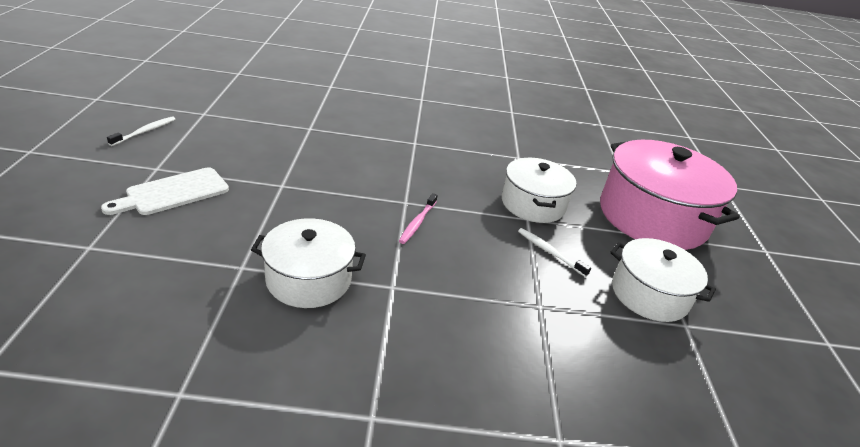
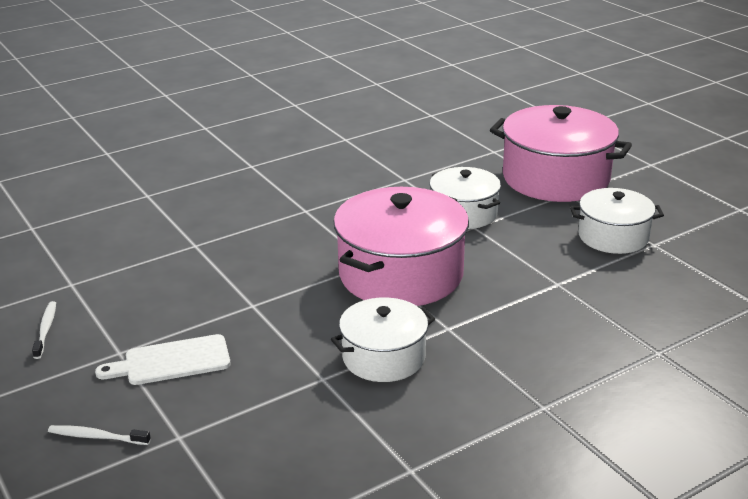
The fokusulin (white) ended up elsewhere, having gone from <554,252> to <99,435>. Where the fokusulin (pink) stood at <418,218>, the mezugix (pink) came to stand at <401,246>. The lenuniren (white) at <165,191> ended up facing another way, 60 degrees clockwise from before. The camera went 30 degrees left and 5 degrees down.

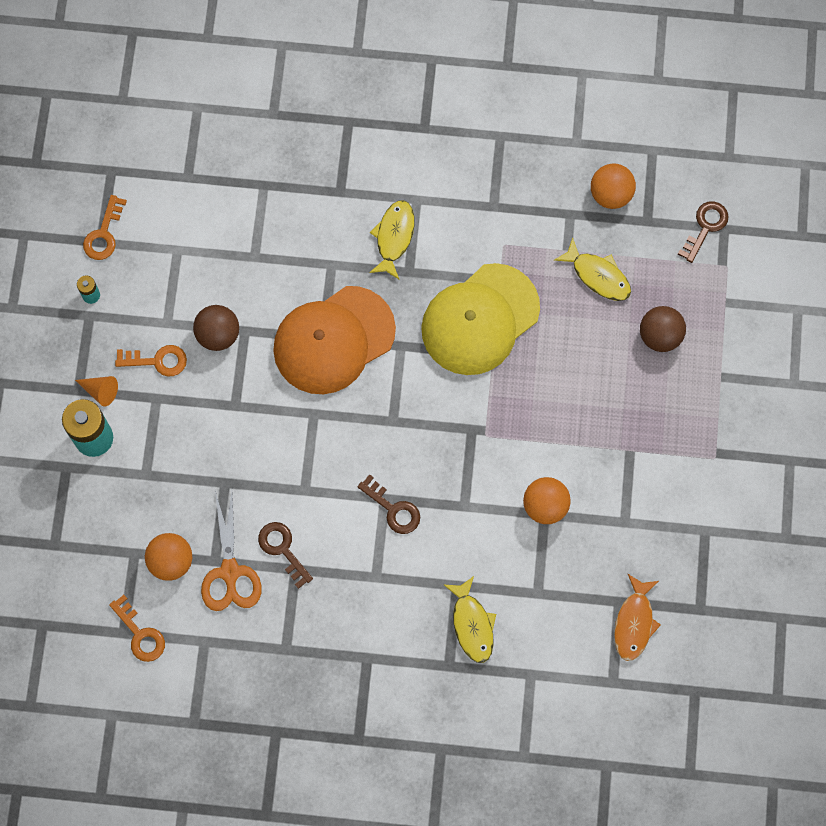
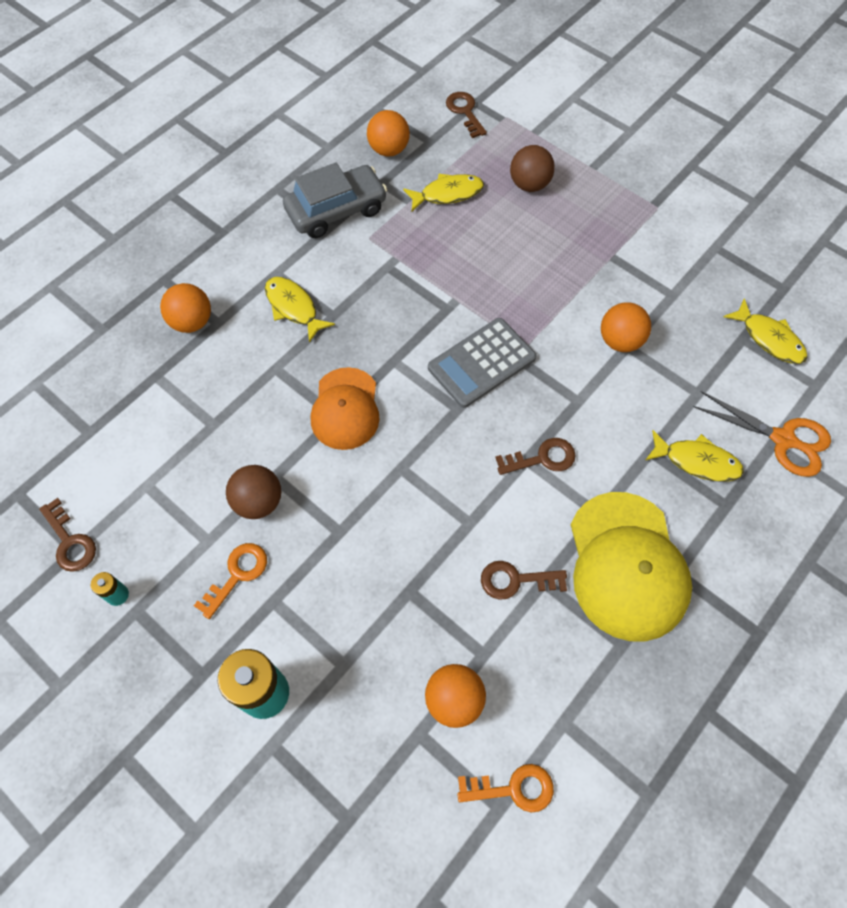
The second view lost the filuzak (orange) at <96,391>. The second view gained the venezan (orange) at <185,308>. The second view gained the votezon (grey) at <335,200>. The second view gained the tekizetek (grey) at <482,363>. The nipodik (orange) ended up elsewhere, having gone from <231,551> to <762,434>. The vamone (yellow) ended up elsewhere, having gone from <480,319> to <631,567>. What was the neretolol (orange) at <105,227> turned into the neretolol (brown) at <67,535>. What was the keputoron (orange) at <637,617> turned into the keputoron (yellow) at <765,331>. The size of the vamone (orange) at <334,340> changed by a factor of 0.66. The camera went 55 degrees left and 10 degrees down.

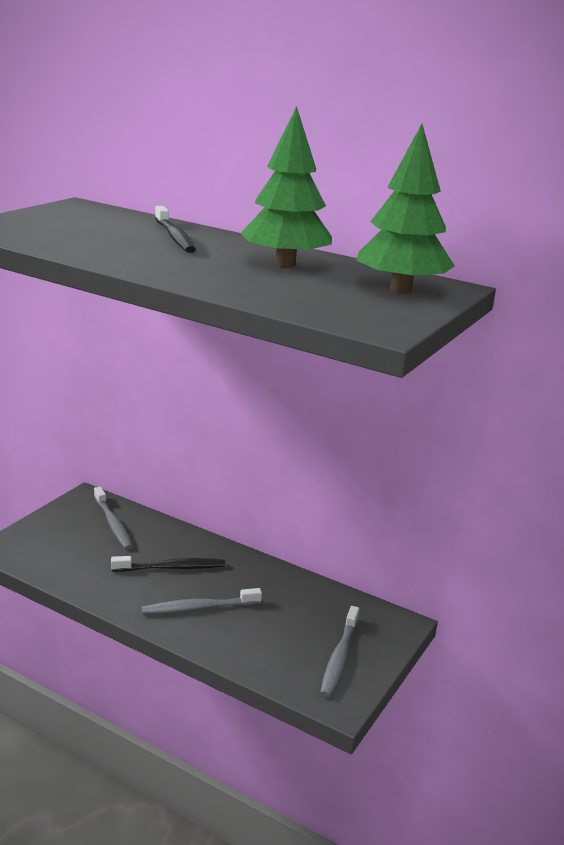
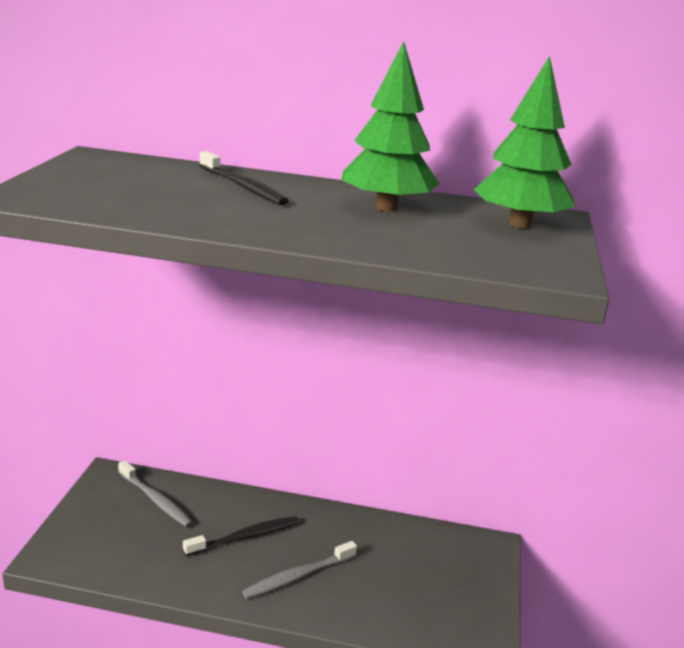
The second view lost the fokusulin (grey) at <339,651>. The camera went 20 degrees left and 0 degrees up.

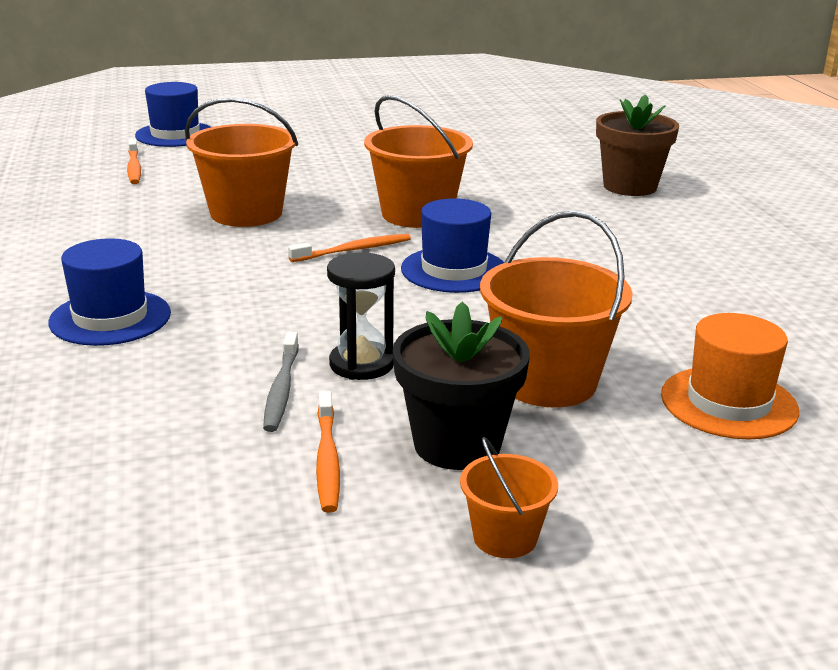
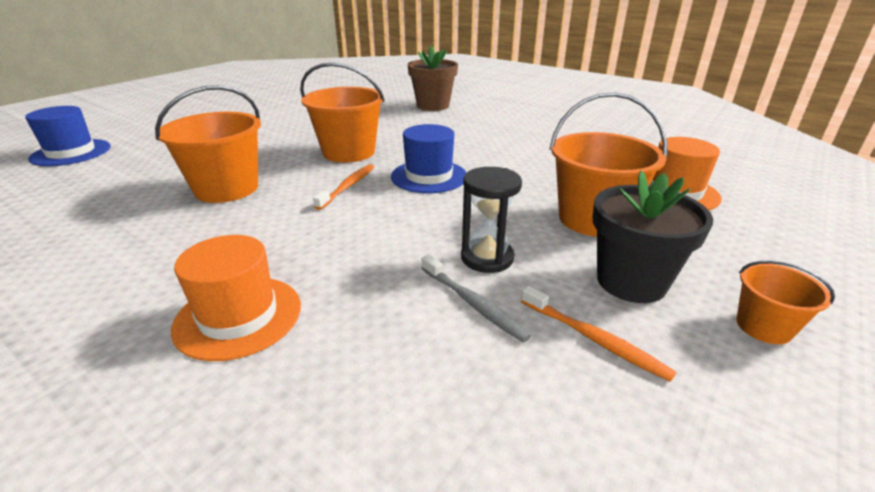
The second view lost the fokusulin (orange) at <134,161>. What was the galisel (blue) at <109,292> turned into the galisel (orange) at <236,298>. The camera went 40 degrees left and 5 degrees up.

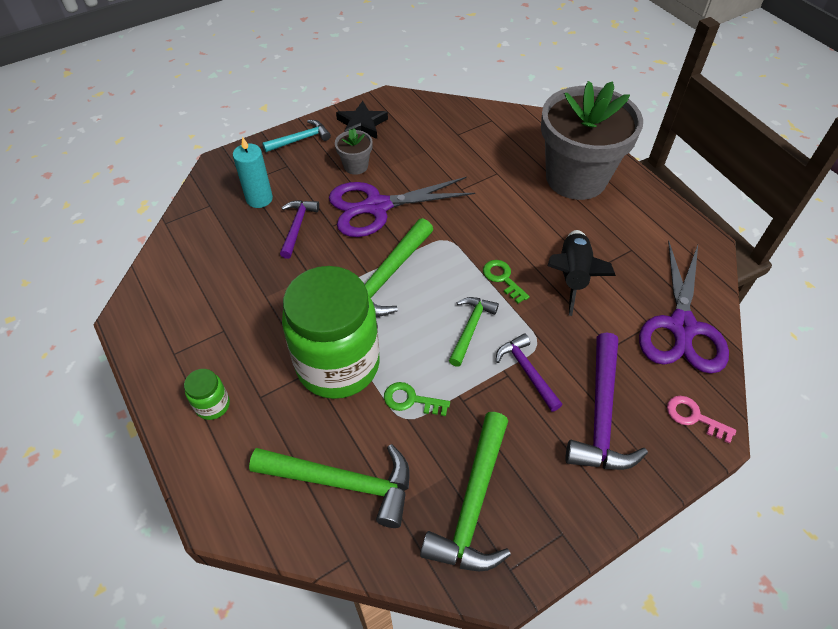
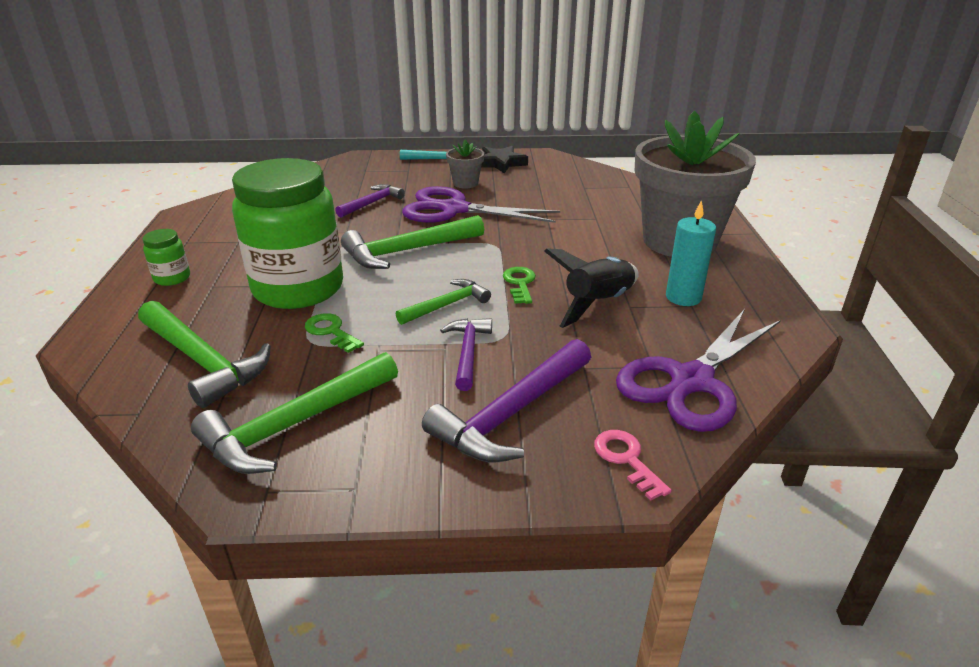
The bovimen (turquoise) ended up elsewhere, having gone from <253,172> to <691,253>. The camera went 30 degrees right and 20 degrees down.

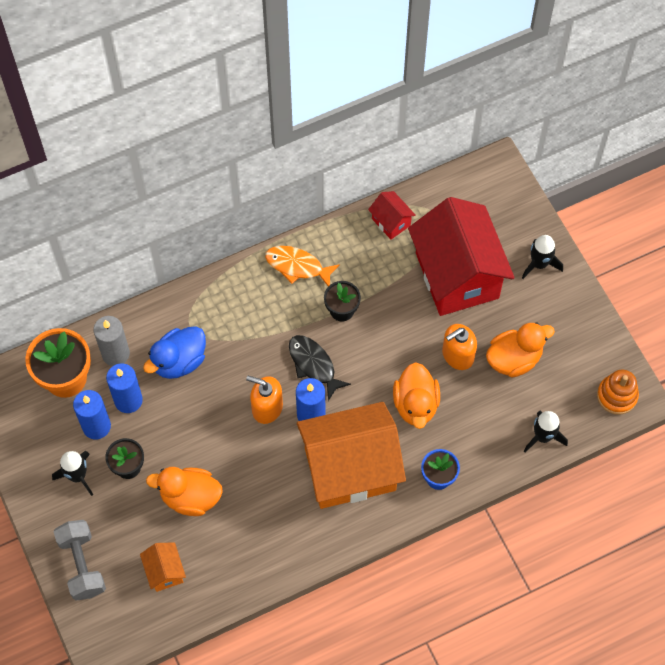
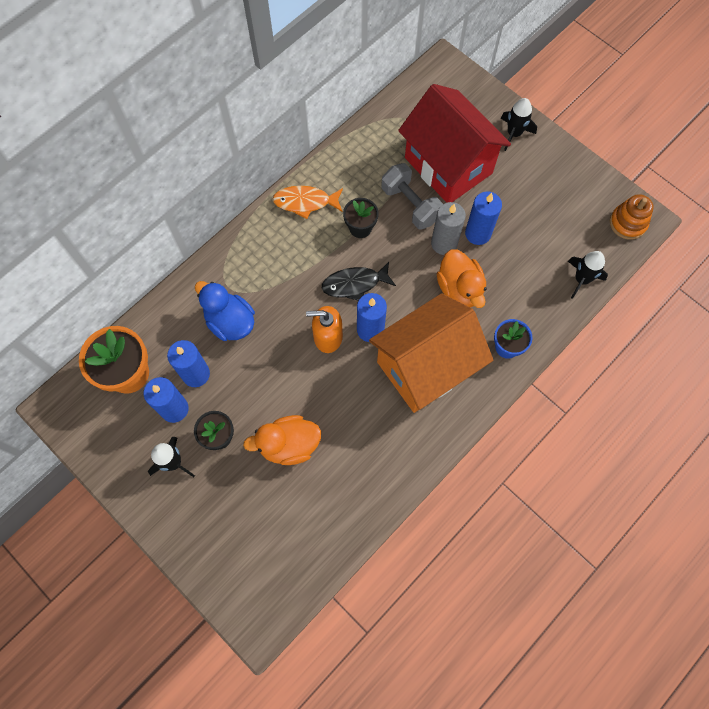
The second view lost the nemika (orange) at <163,567>. The second view lost the nemika (red) at <392,215>. The second view lost the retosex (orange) at <520,350>. The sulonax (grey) ended up elsewhere, having gone from <80,560> to <412,196>. The bovimen (grey) ended up elsewhere, having gone from <111,341> to <448,228>. Where the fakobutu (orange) stood at <459,347>, the bovimen (blue) came to stand at <483,218>. The retosex (blue) at <174,352> ended up facing another way, 105 degrees clockwise from before. The keputoron (black) at <320,368> ended up facing another way, 45 degrees counterclockwise from before. The camera went 20 degrees left and 5 degrees up.

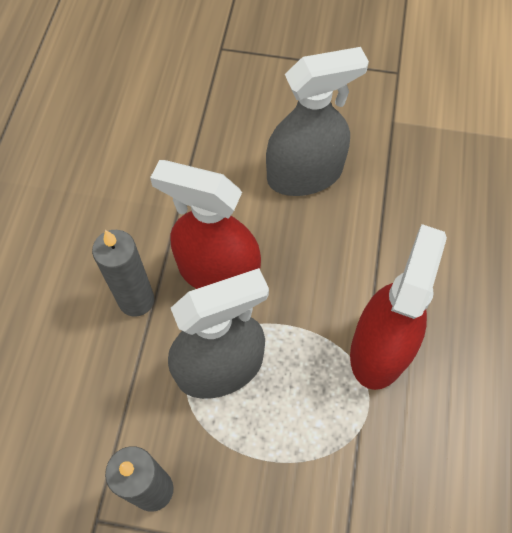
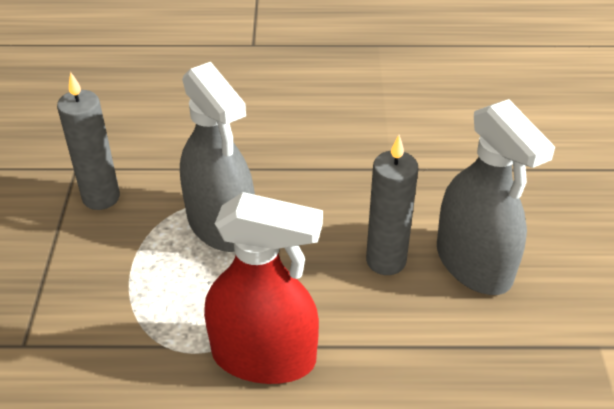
The second view lost the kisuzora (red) at <205,224>. The bovimen (grey) ended up elsewhere, having gone from <123,273> to <392,205>. The camera went 80 degrees right and 20 degrees down.

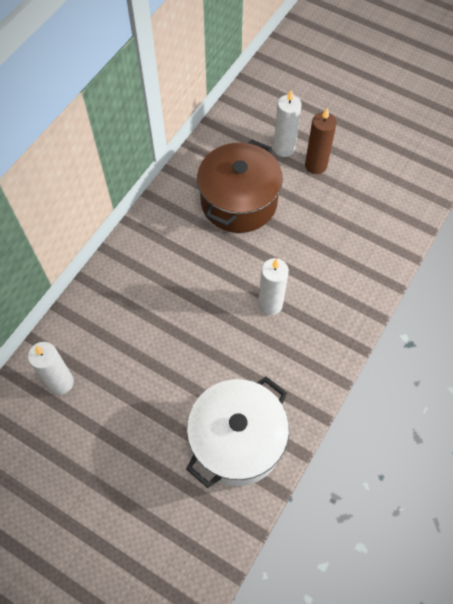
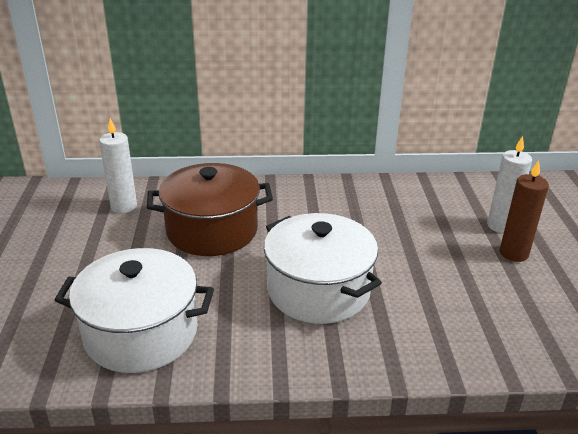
The mezugix (brown) ended up elsewhere, having gone from <240,186> to <210,209>. Where the bovimen (white) stood at <273,286>, the mezugix (white) came to stand at <323,268>. The camera went 55 degrees right and 30 degrees down.

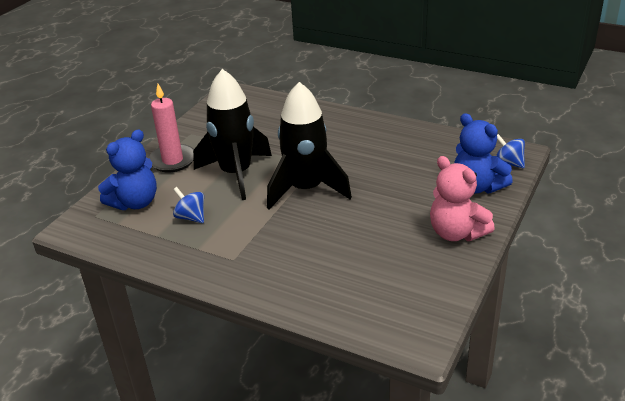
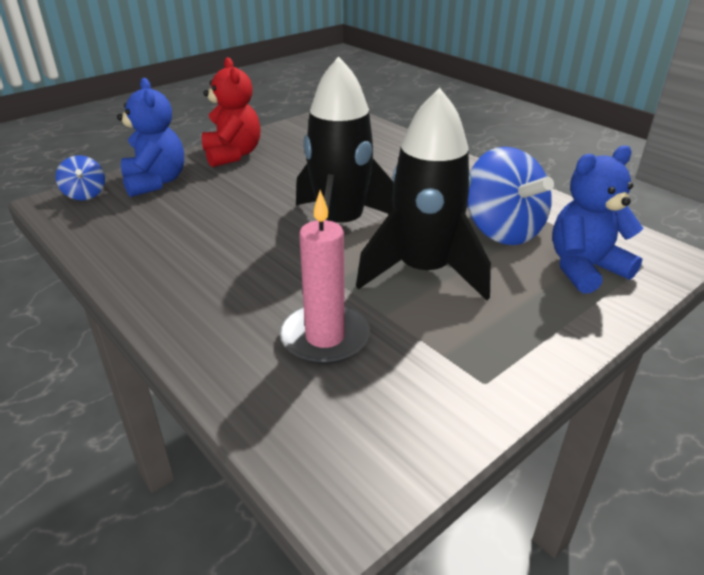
The bovimen (pink) ended up elsewhere, having gone from <171,128> to <325,277>. What was the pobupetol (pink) at <462,198> turned into the pobupetol (red) at <231,112>. The size of the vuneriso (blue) at <188,205> changed by a factor of 1.94. The camera went 160 degrees left and 0 degrees up.

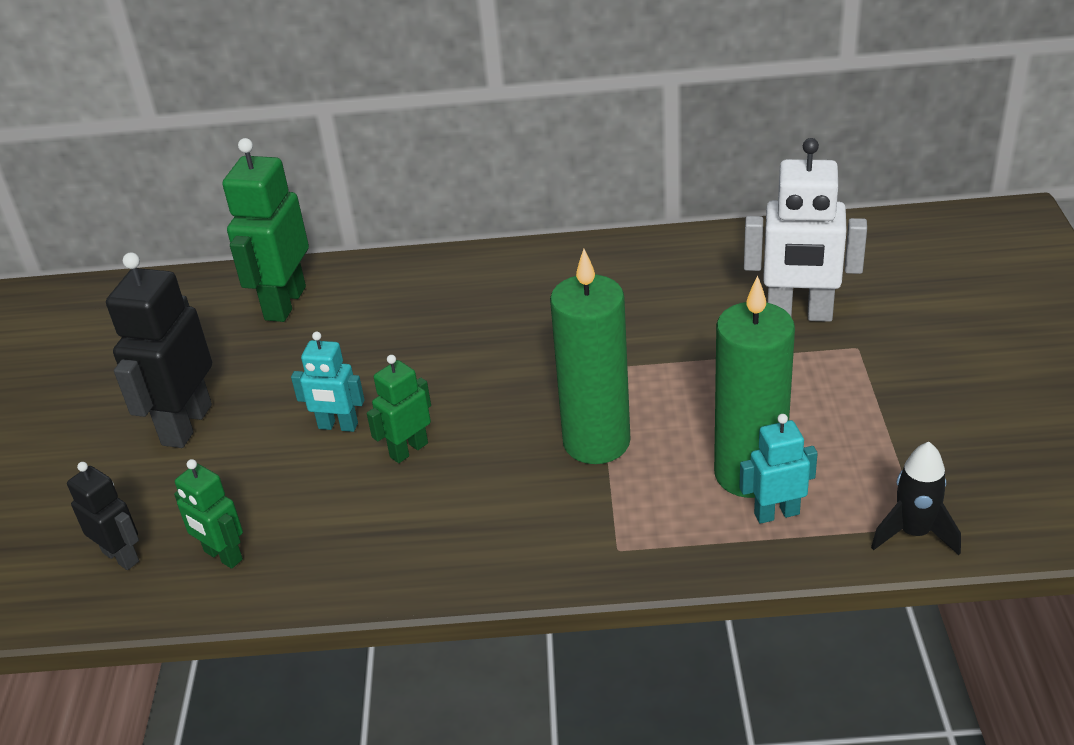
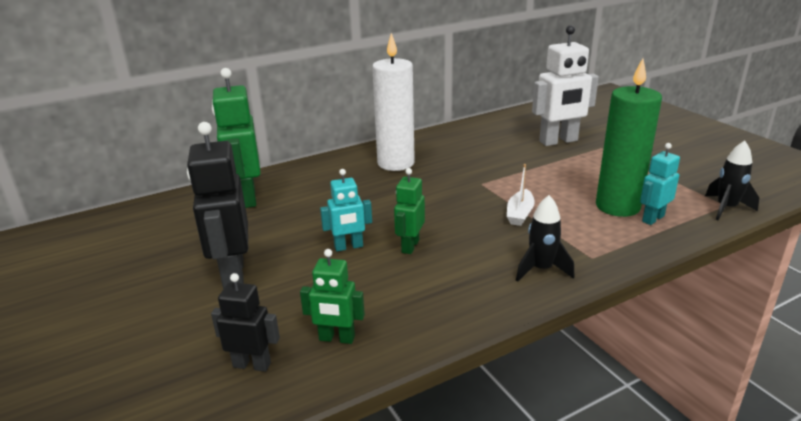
The second view gained the bovimen (white) at <393,102>. The second view gained the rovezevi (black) at <545,238>. Where the bovimen (green) stood at <590,356>, the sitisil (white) came to stand at <521,195>. The camera went 30 degrees left and 10 degrees down.

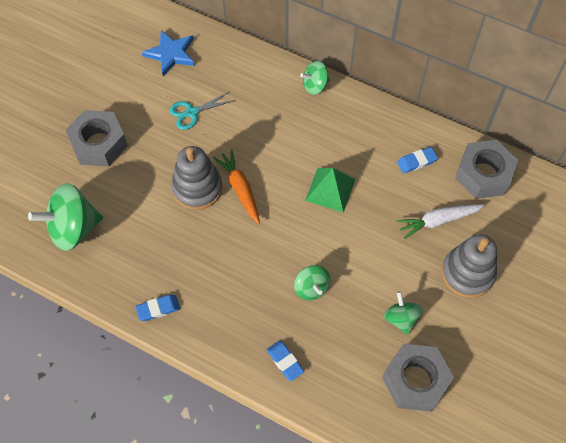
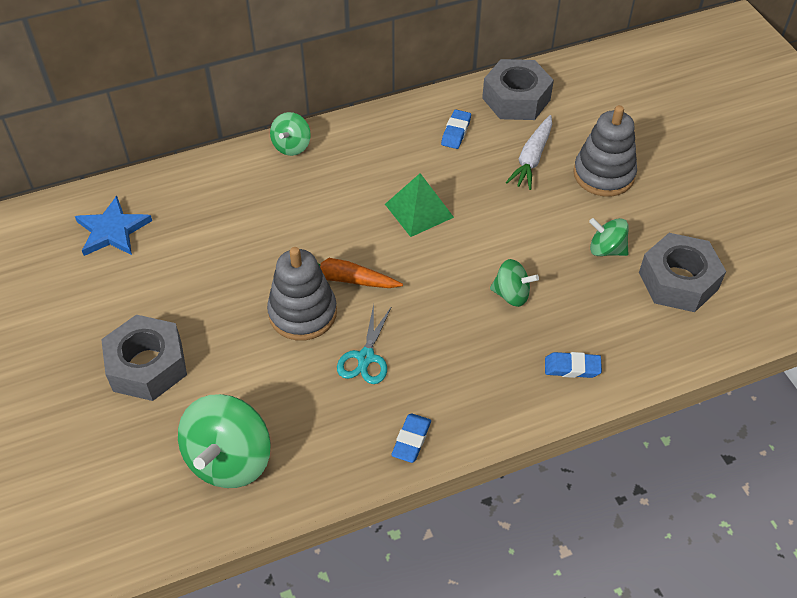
The nipodik (turquoise) ended up elsewhere, having gone from <202,110> to <364,344>. The camera went 50 degrees left and 10 degrees down.

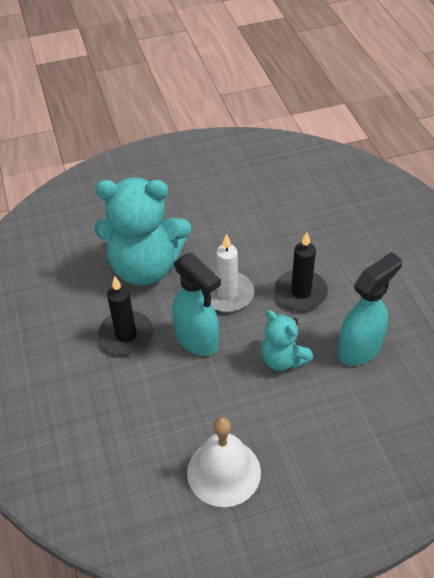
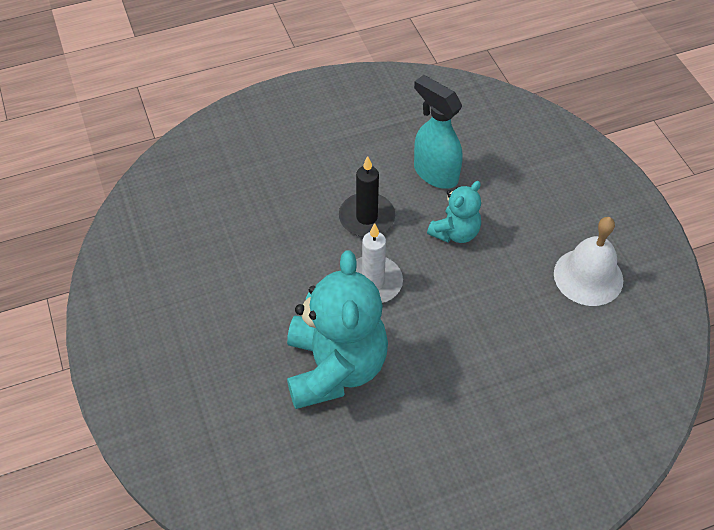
The second view lost the bovimen (black) at <125,315>. The second view lost the kisuzora (turquoise) at <196,304>. The camera went 95 degrees left and 5 degrees up.

